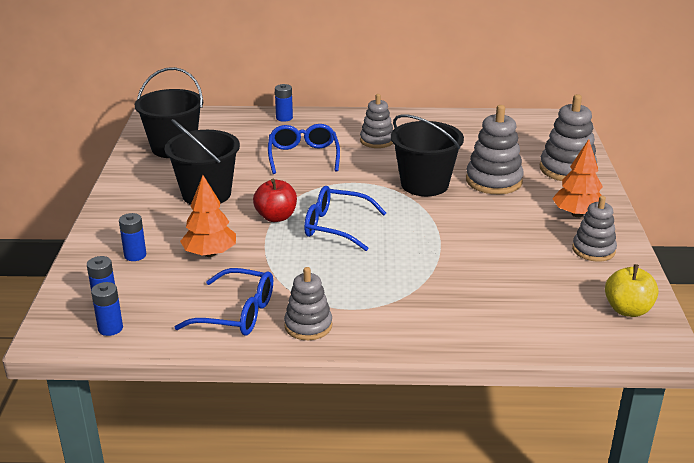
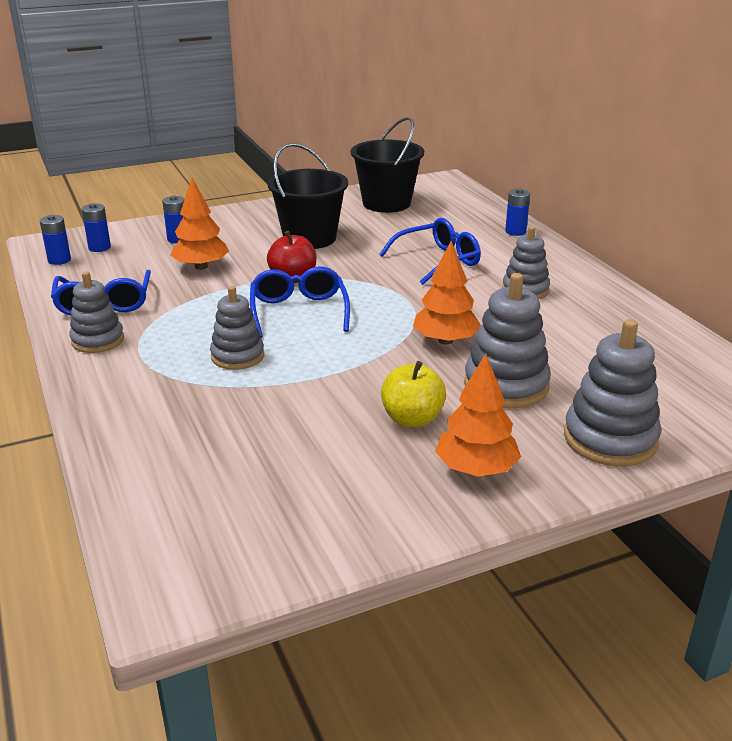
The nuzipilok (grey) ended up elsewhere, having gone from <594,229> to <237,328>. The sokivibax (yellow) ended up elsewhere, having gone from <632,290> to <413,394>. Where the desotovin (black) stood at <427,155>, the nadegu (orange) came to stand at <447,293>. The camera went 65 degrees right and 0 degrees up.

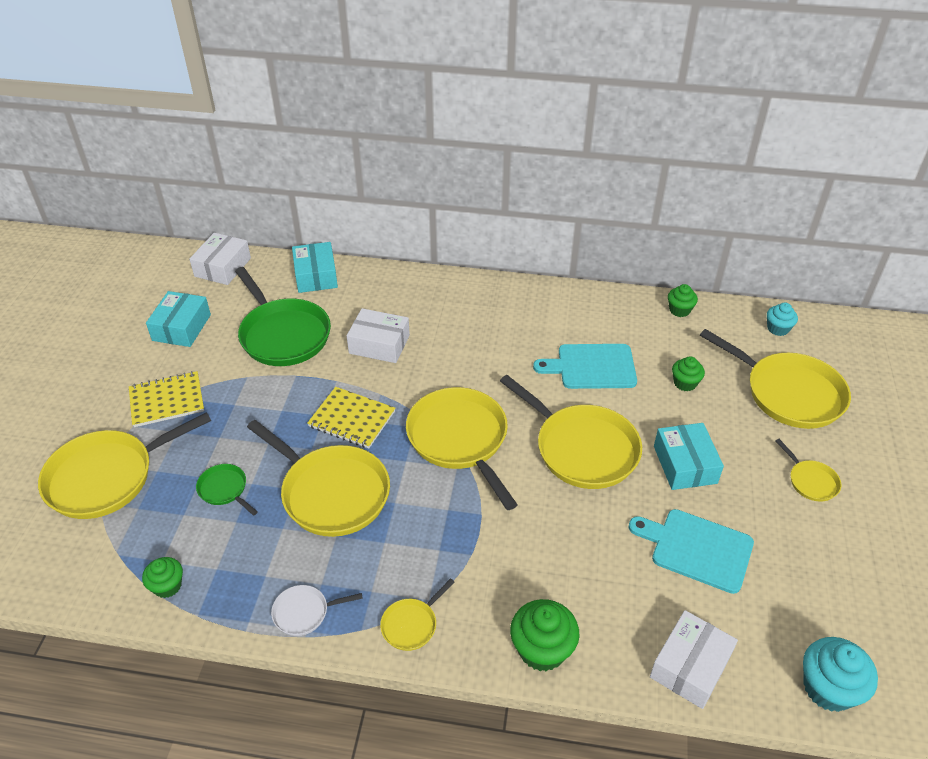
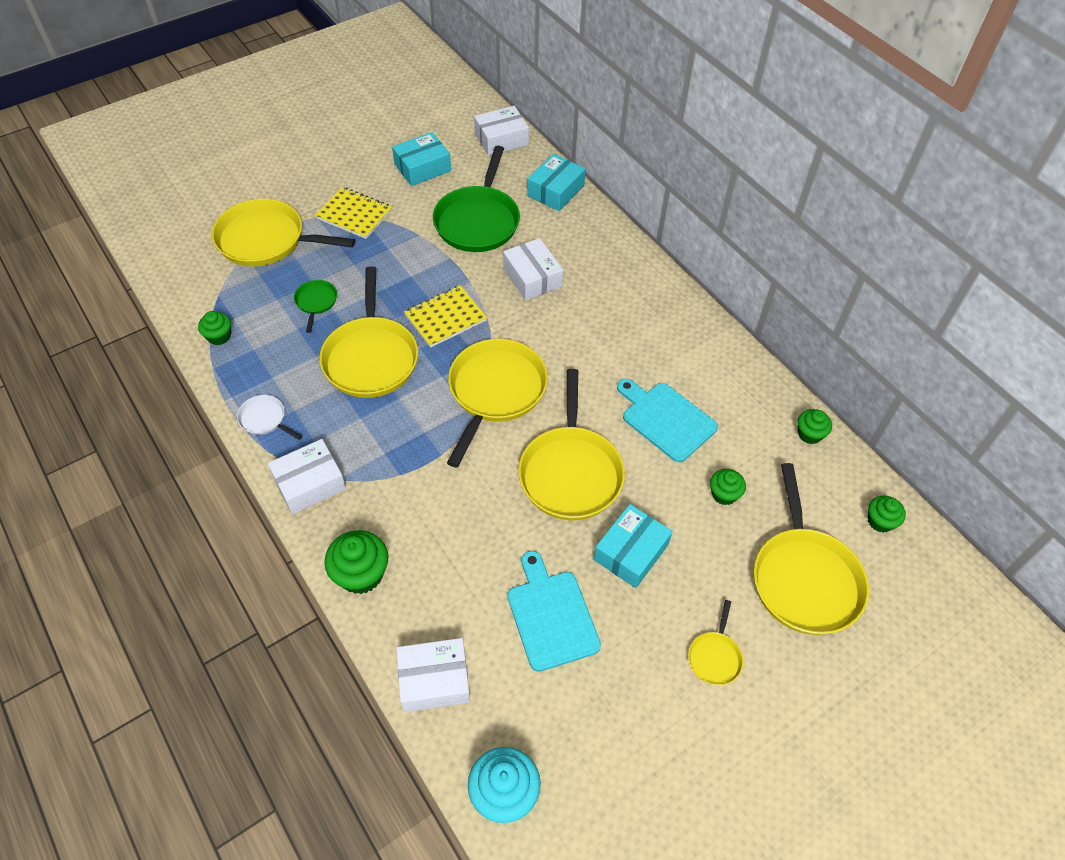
Where the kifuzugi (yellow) stood at <417,614>, the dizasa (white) came to stand at <307,476>. What was the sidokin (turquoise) at <782,319> turned into the sidokin (green) at <887,514>. The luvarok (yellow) at <351,417> ended up facing another way, 75 degrees clockwise from before. The camera went 45 degrees right and 10 degrees up.

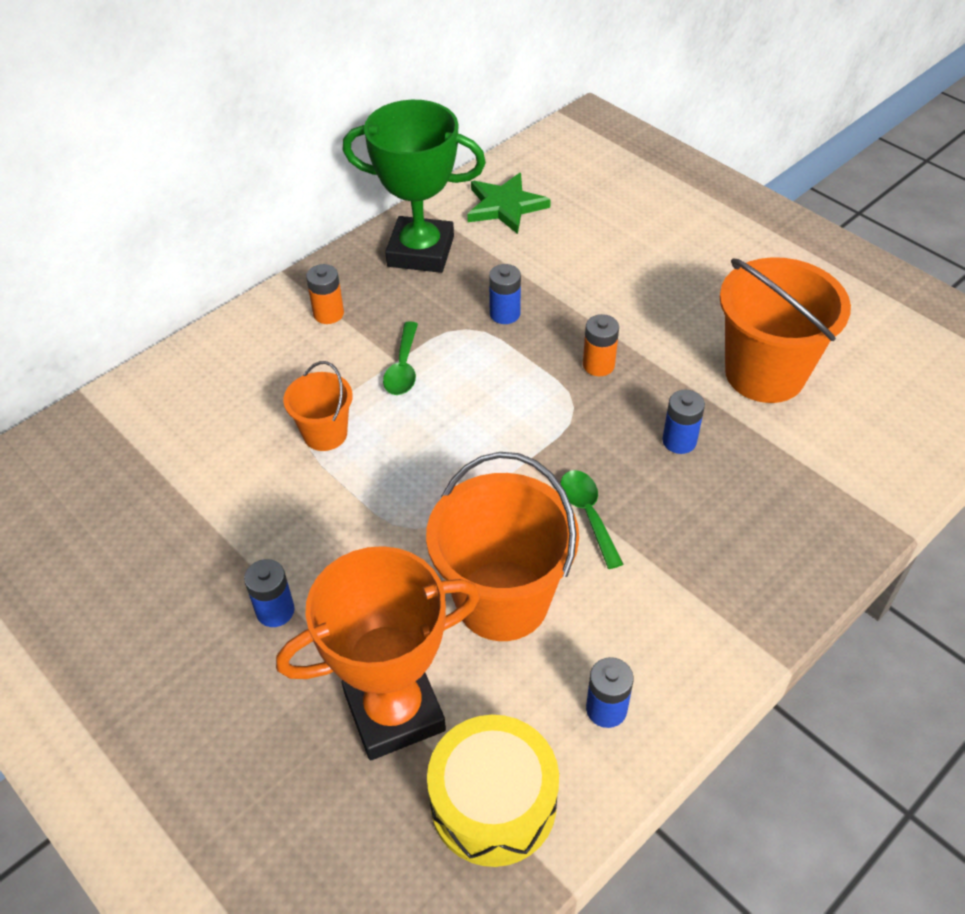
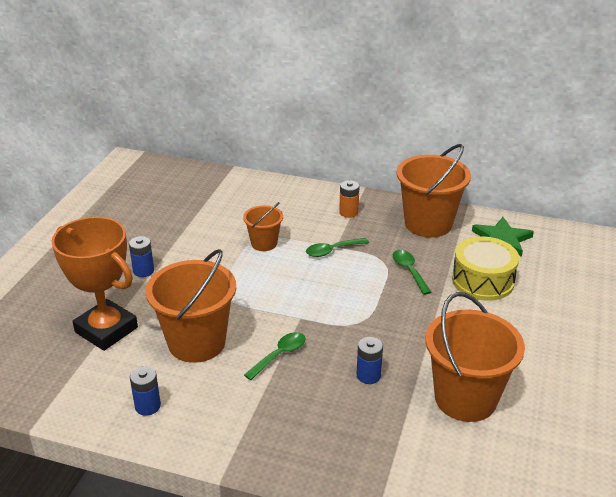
The second view lost the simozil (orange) at <601,345>. The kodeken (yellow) ended up elsewhere, having gone from <493,791> to <485,268>. Where the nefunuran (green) stood at <414,186>, the desotovin (orange) came to stand at <433,190>. Where the simozil (blue) stood at <505,294>, the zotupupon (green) came to stand at <412,272>. The camera went 60 degrees right and 15 degrees down.

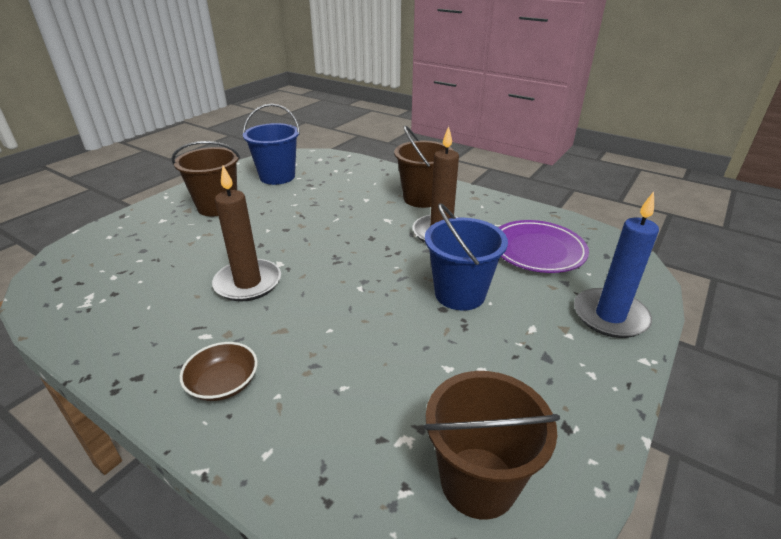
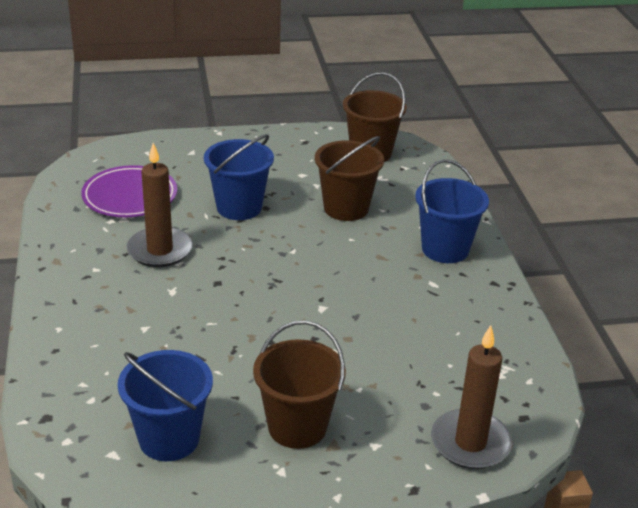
The second view lost the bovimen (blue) at <616,265>. The bovimen (brown) ended up elsewhere, having gone from <246,234> to <471,397>. The desotovin (brown) ended up elsewhere, having gone from <424,167> to <349,178>. Where the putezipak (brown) stood at <219,371>, the desotovin (blue) came to stand at <452,211>. The camera went 135 degrees left and 0 degrees up.

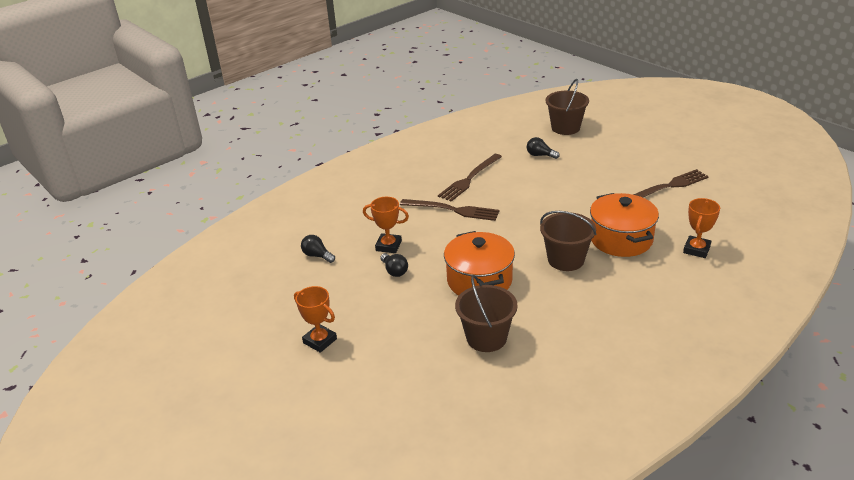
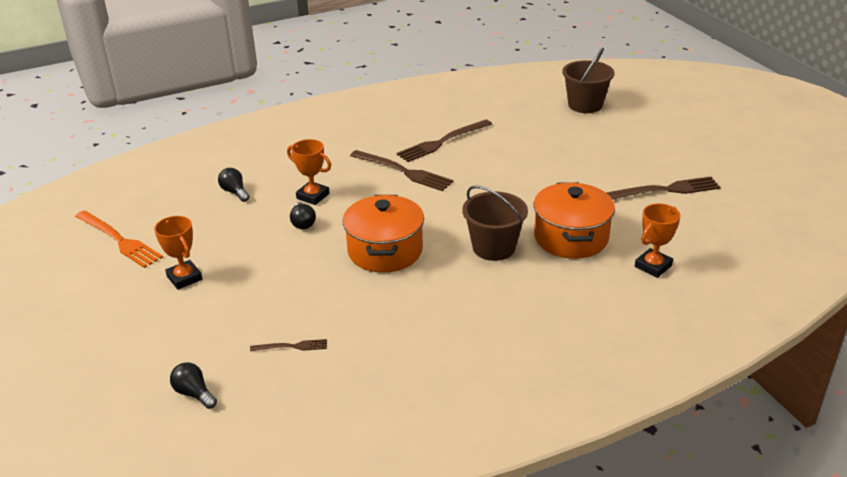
The second view lost the desotovin (brown) at <486,313>. The second view gained the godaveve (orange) at <119,239>. The second view gained the godaveve (brown) at <288,345>. The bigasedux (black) ended up elsewhere, having gone from <543,148> to <193,385>. The camera went 15 degrees right and 0 degrees up.

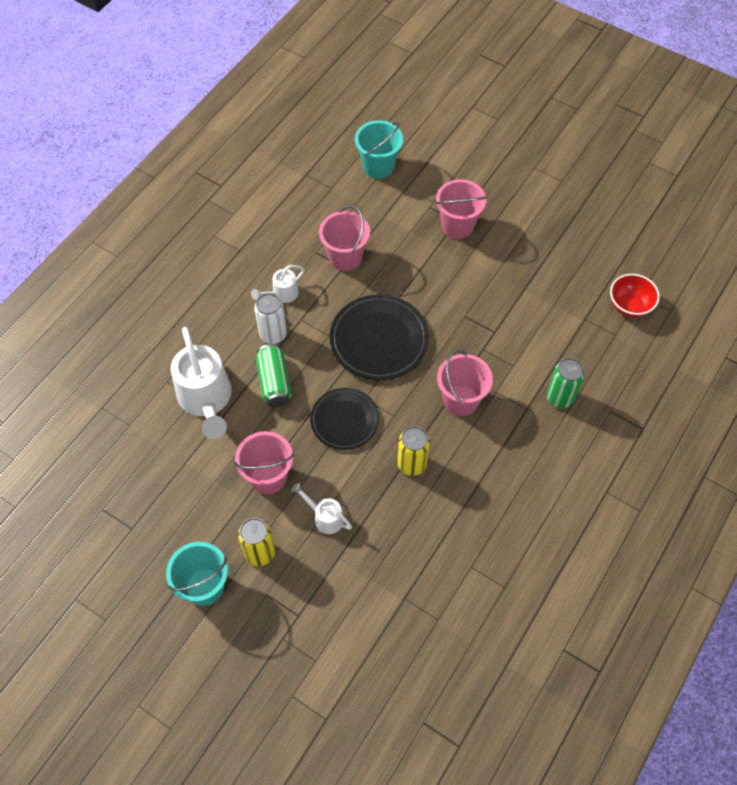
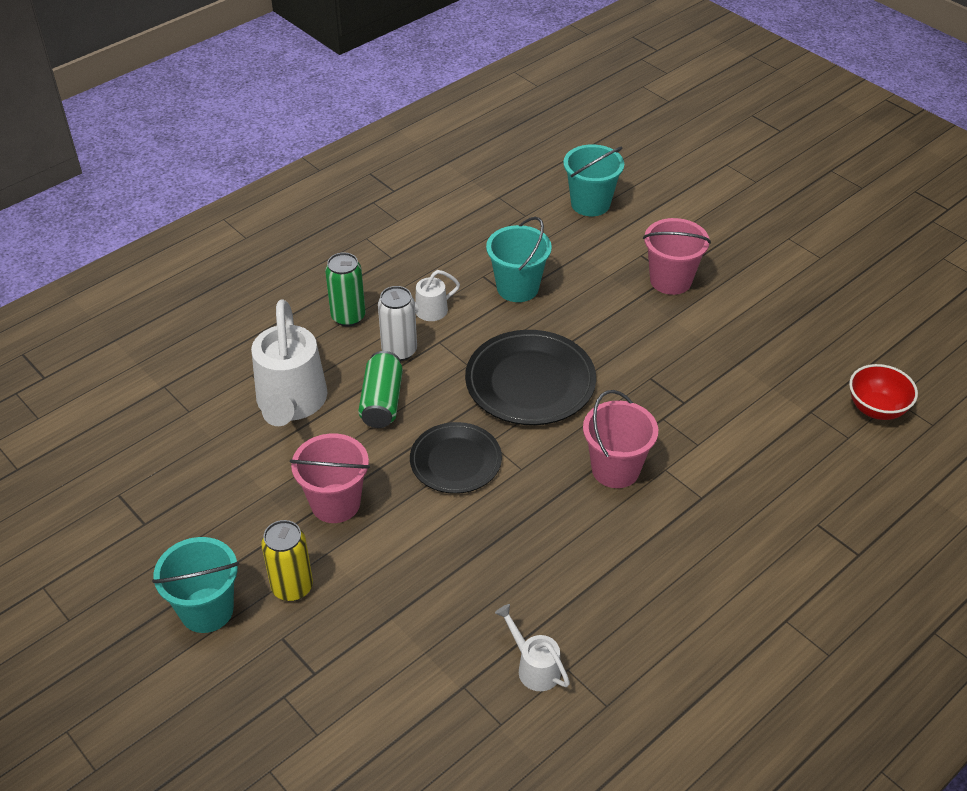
The second view lost the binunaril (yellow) at <413,451>. The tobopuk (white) ended up elsewhere, having gone from <321,508> to <532,647>. The binunaril (green) ended up elsewhere, having gone from <566,383> to <345,289>. What was the desotovin (pink) at <344,238> turned into the desotovin (turquoise) at <519,259>. The camera went 15 degrees right and 15 degrees down.

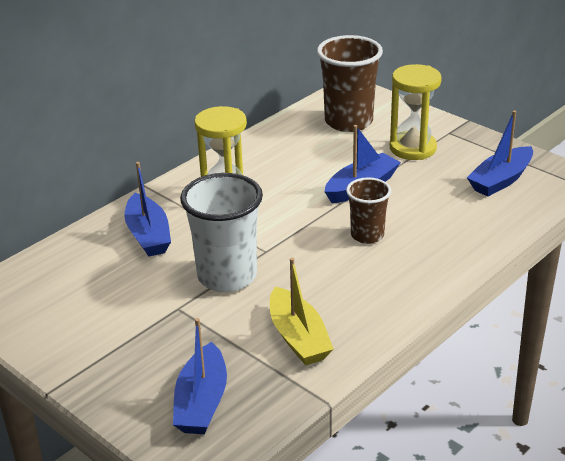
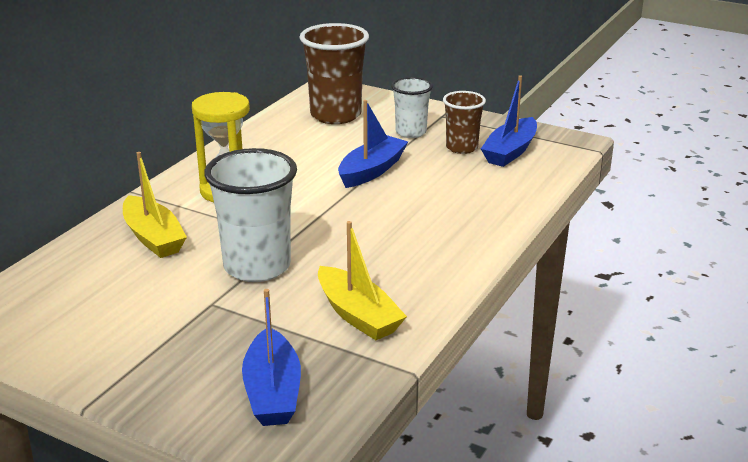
The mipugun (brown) ended up elsewhere, having gone from <368,210> to <464,122>. Where the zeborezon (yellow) stood at <416,112>, the mipugun (white) came to stand at <412,107>. What was the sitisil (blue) at <147,209> turned into the sitisil (yellow) at <155,205>. The camera went 15 degrees left and 5 degrees down.

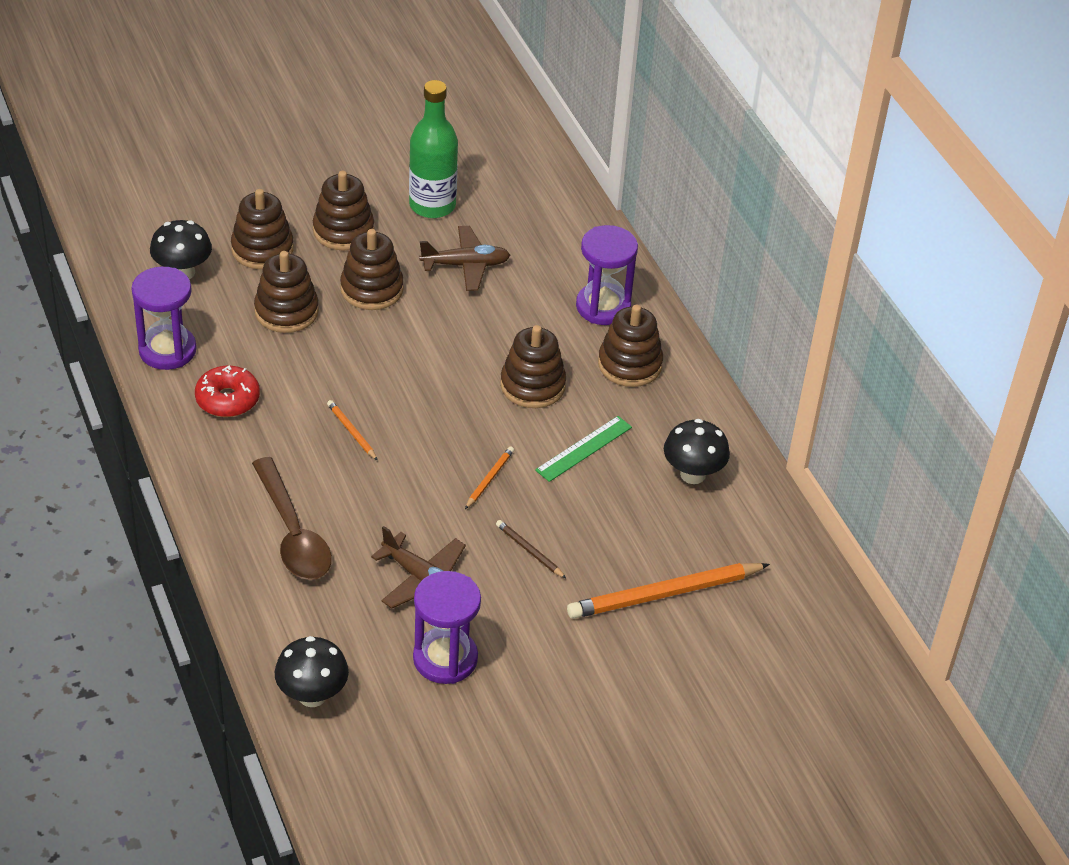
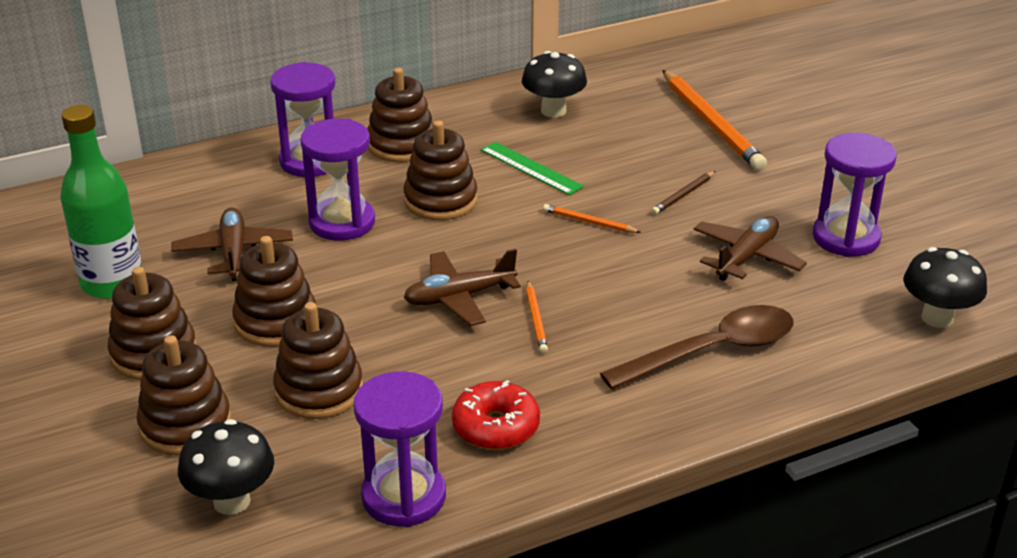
The second view gained the zeborezon (purple) at <337,180>. The second view gained the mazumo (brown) at <462,287>. The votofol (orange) at <352,430> ended up facing another way, 60 degrees counterclockwise from before. The camera went 90 degrees left and 10 degrees down.

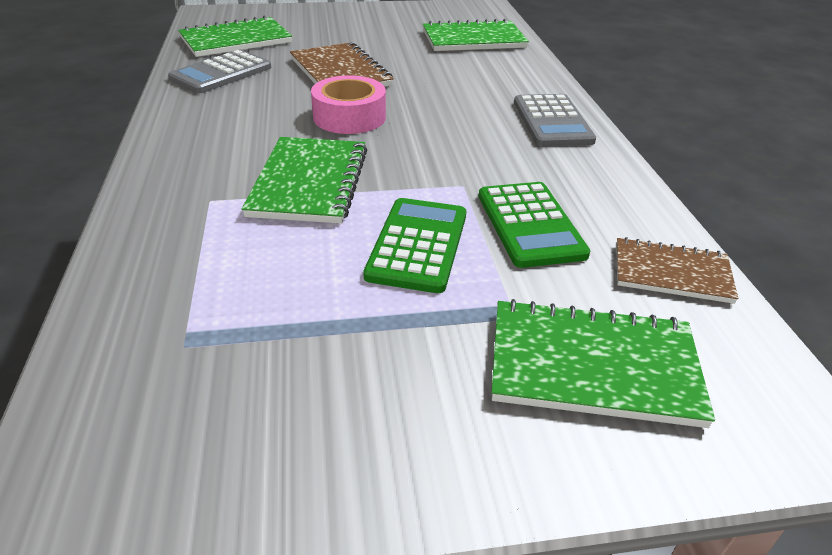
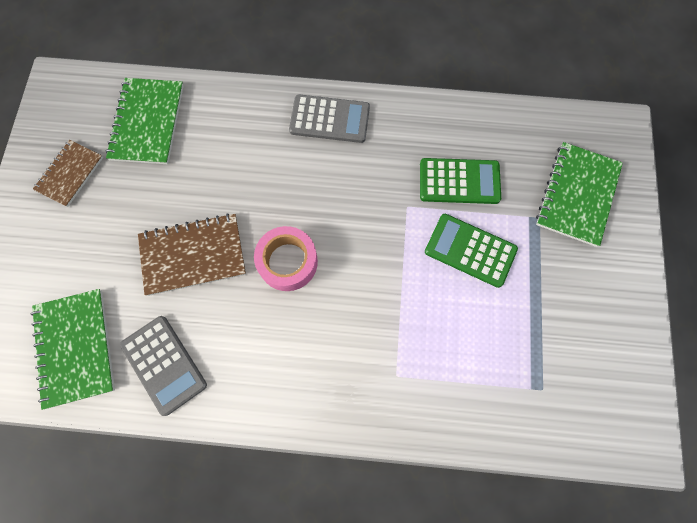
The second view lost the luvarok (green) at <304,180>. The luvarok (brown) ended up elsewhere, having gone from <677,270> to <68,173>. The camera went 75 degrees left and 35 degrees up.

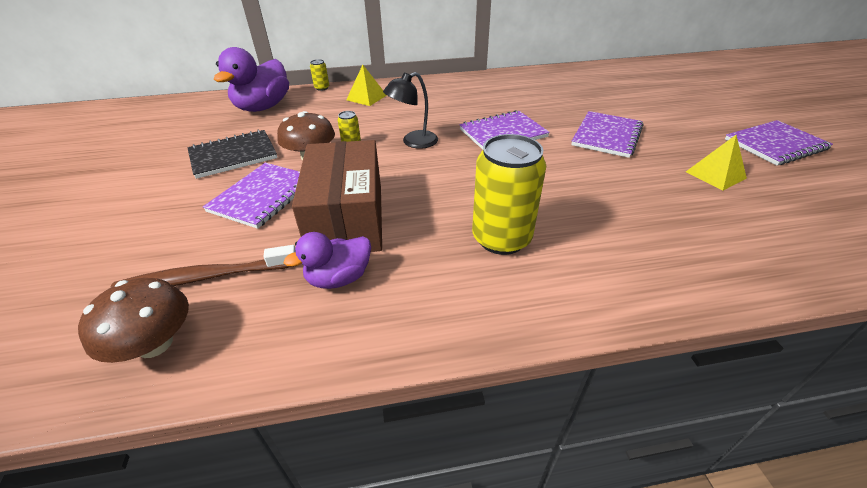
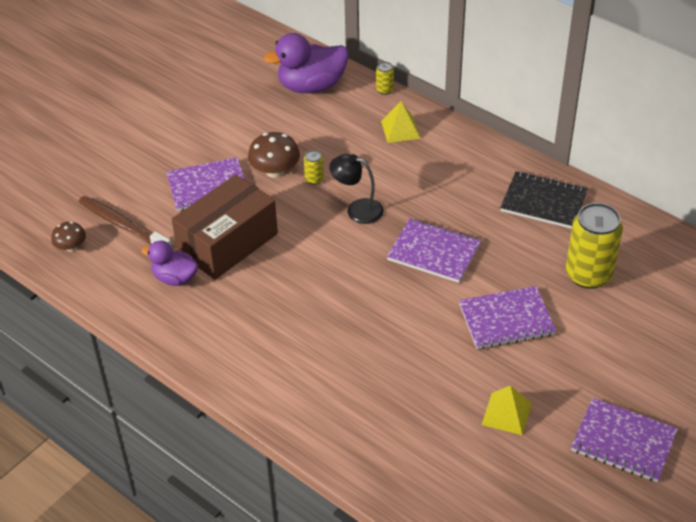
The luvarok (black) ended up elsewhere, having gone from <232,154> to <544,200>. The binunaril (yellow) ended up elsewhere, having gone from <509,194> to <594,246>. The size of the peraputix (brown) at <133,320> changed by a factor of 0.63. The camera went 50 degrees right and 5 degrees up.

